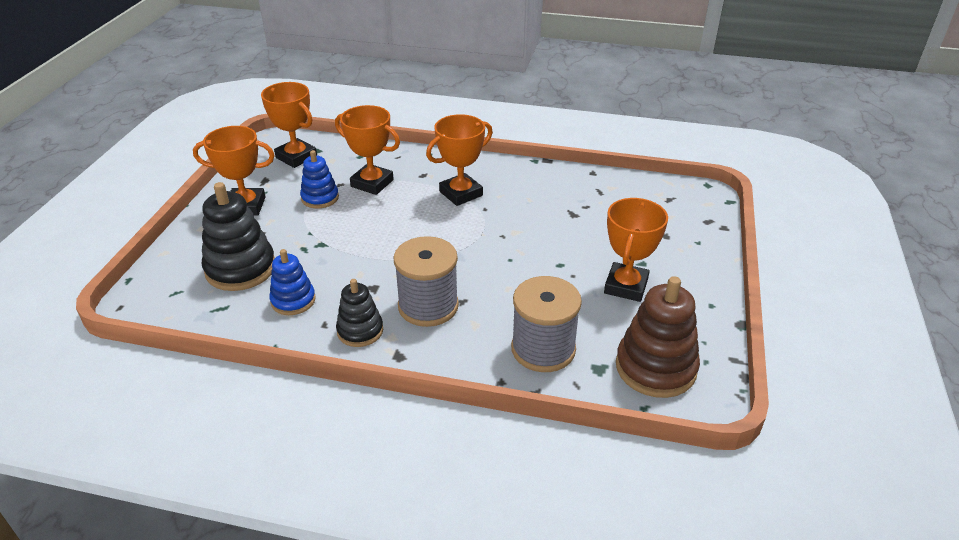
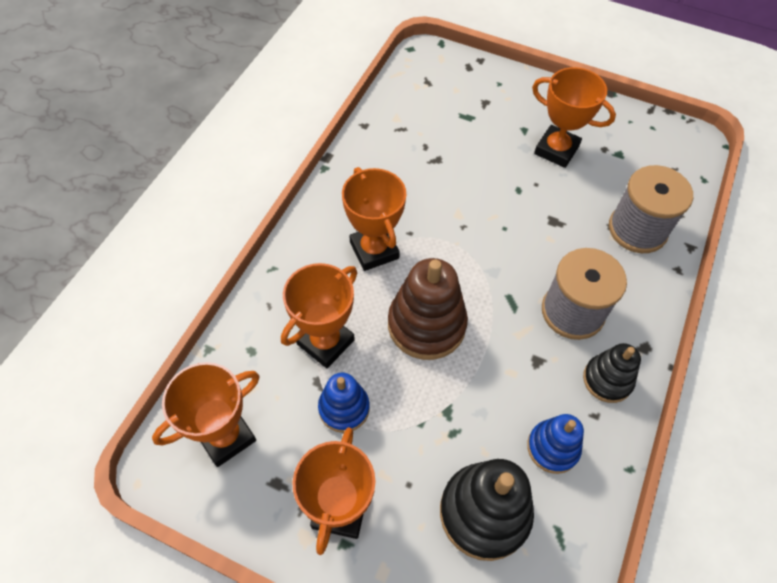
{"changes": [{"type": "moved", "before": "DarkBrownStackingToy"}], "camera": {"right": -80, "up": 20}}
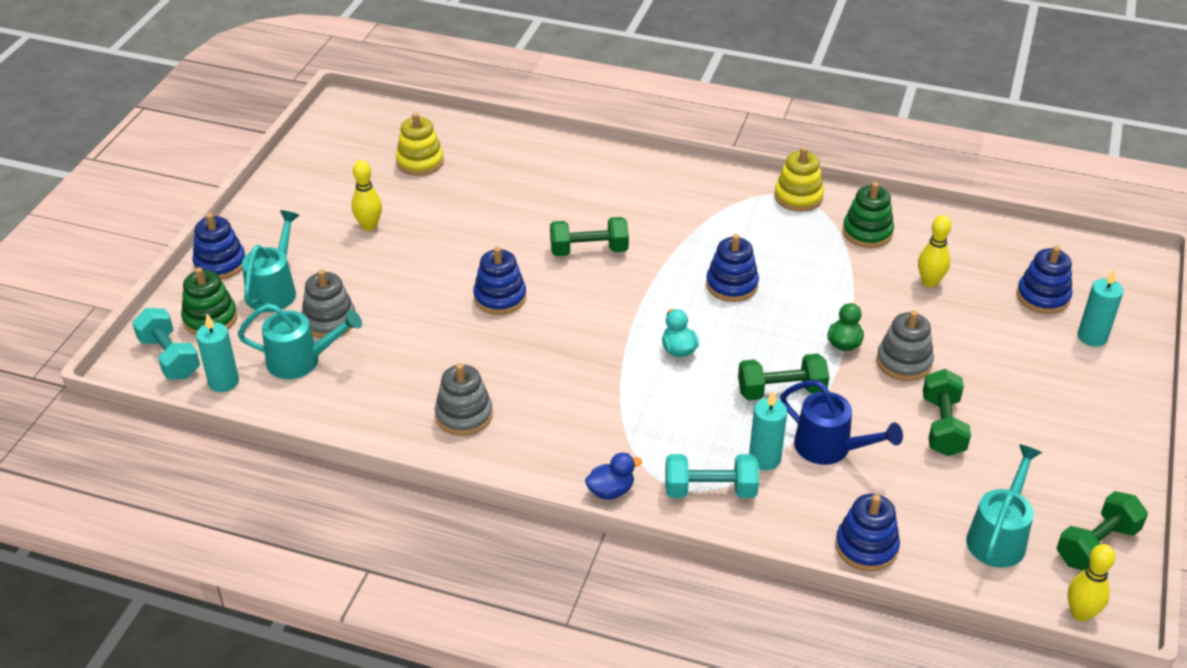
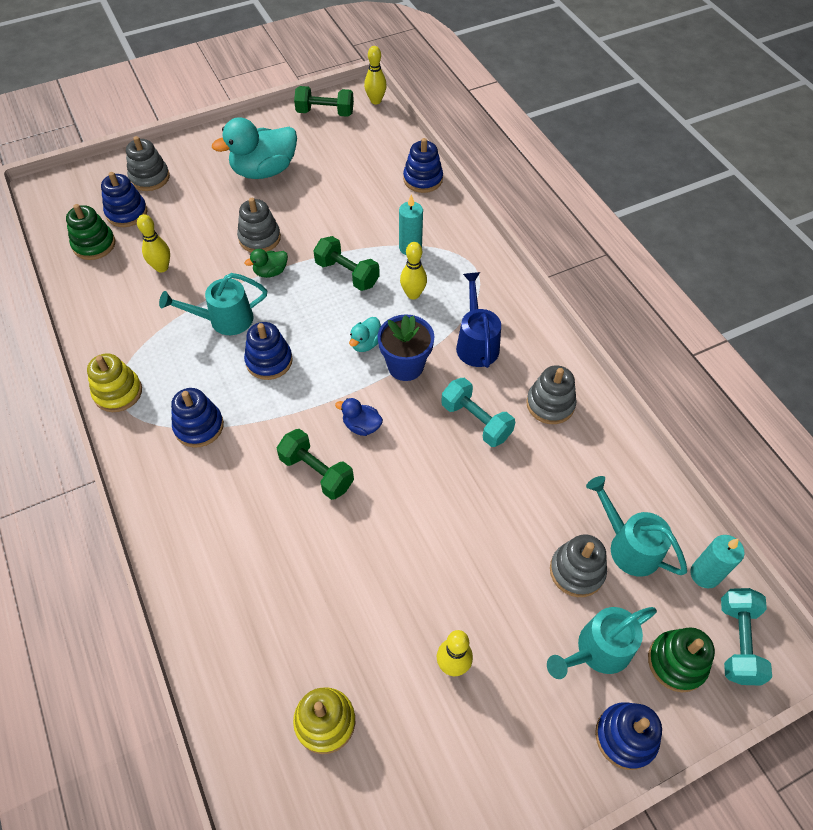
{"changes": [{"type": "moved", "before": "LeafGreenStackingToy (2nd from left in the first image)", "after": "LeafGreenStackingToy (1st from left)"}, {"type": "replaced", "before": "AquaCandle (3rd from left)", "after": "GrayStackingToy (1st from left)"}, {"type": "moved", "before": "AquaWateringCan (3rd from left in the first image)", "after": "AquaWateringCan (1st from left)"}, {"type": "moved", "before": "BlueStackingToy (2nd from left)"}, {"type": "added", "after": "AquaDuck (1st from left)"}, {"type": "moved", "before": "BlueDuck"}, {"type": "added", "after": "BluePlantPot"}, {"type": "added", "after": "GoldenSkittle (3rd from left)"}, {"type": "moved", "before": "AquaHandWeight (2nd from left in the first image)", "after": "AquaHandWeight (1st from left)"}, {"type": "moved", "before": "BlueWateringCan"}, {"type": "removed", "before": "LeafGreenHandWeight (3rd from left)"}], "camera": {"right": -135, "up": 15}}
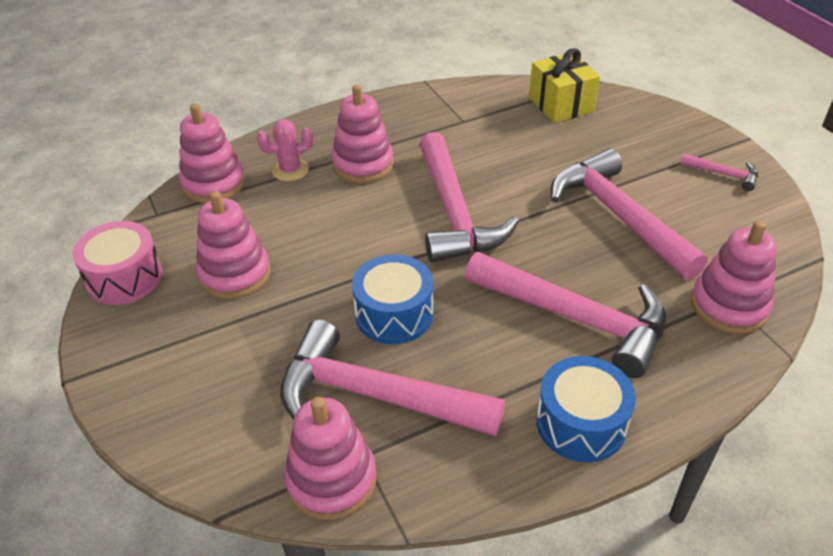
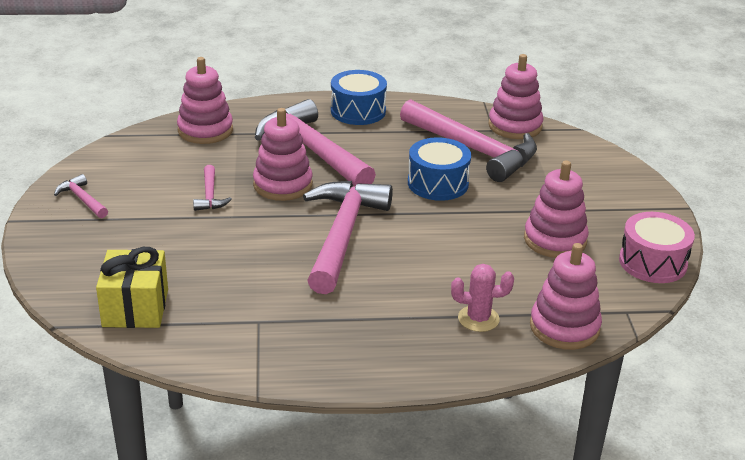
{"changes": [{"type": "resized", "before": "PinkHammer (4th from left in the first image)", "scale": 0.44}, {"type": "moved", "before": "PinkStackingToy (4th from left in the first image)", "after": "PinkStackingToy (2nd from left)"}], "camera": {"right": -160, "up": -10}}
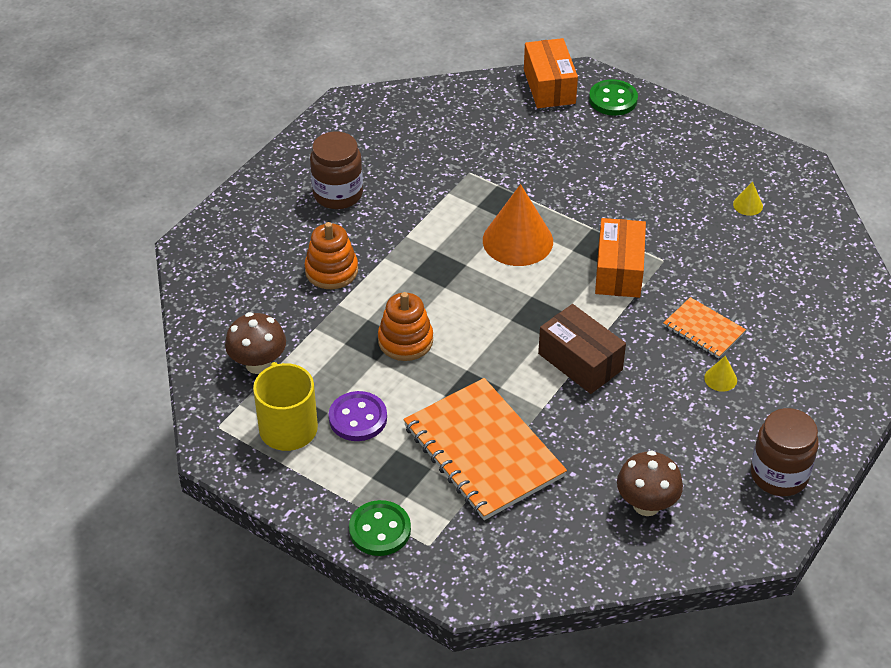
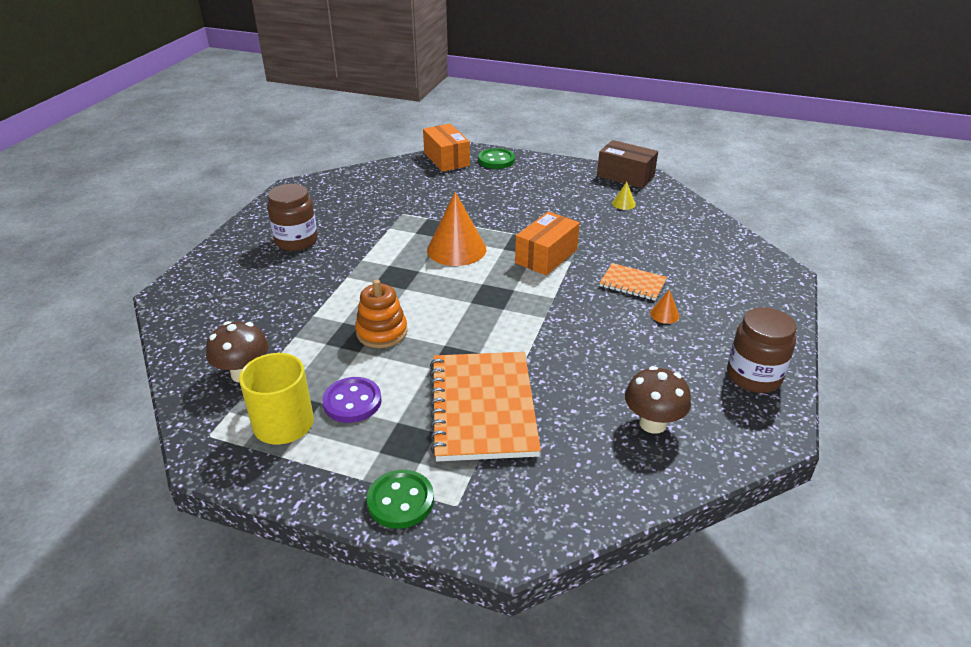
{"changes": [{"type": "turned", "before": "BrightOrangeNotepad (1st from left)", "turn": 45}, {"type": "turned", "before": "BrightOrangeBox (2nd from left)", "turn": 45}, {"type": "moved", "before": "DarkBrownBox"}, {"type": "recoloured", "before": "GoldenSolidCone (1st from left)", "after": "BrightOrangeSolidCone (2nd from left)"}, {"type": "removed", "before": "BrightOrangeStackingToy (1st from left)"}], "camera": {"right": -15, "up": -10}}
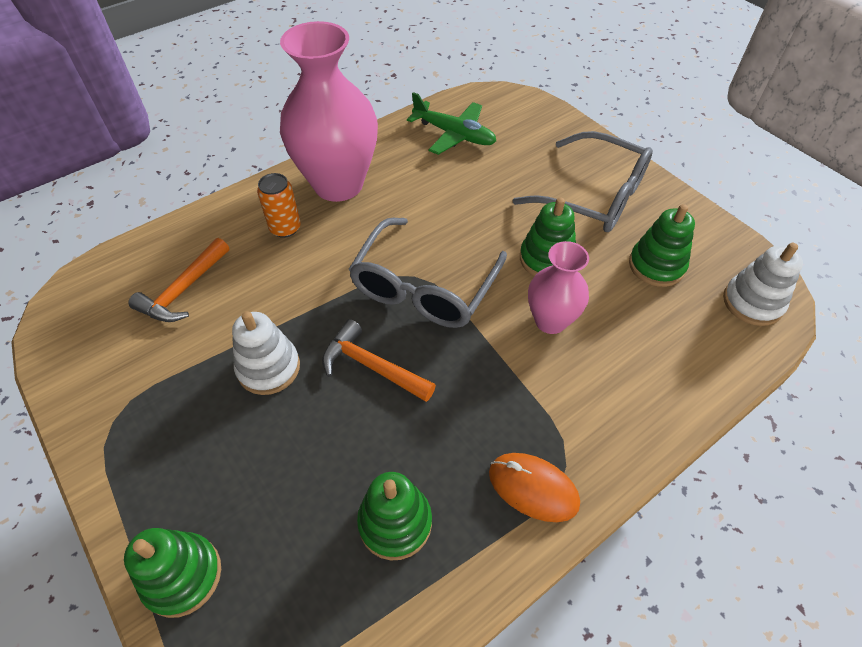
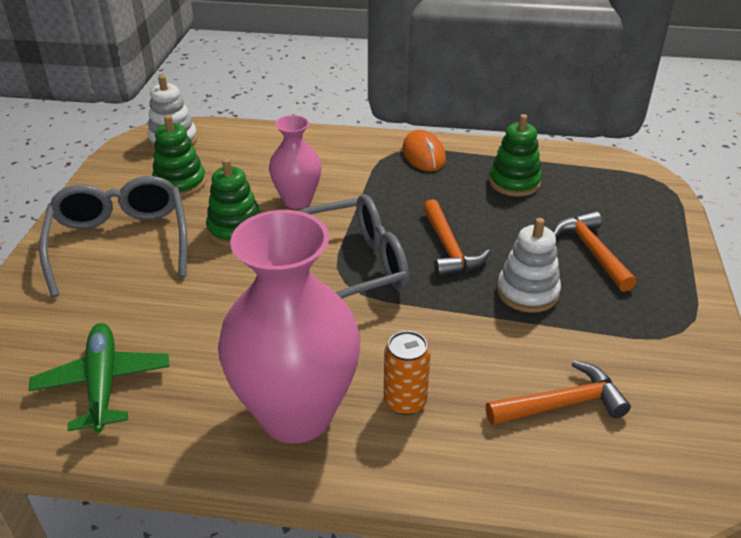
{"changes": [{"type": "added", "after": "BrightOrangeHammer (3rd from left)"}, {"type": "removed", "before": "LeafGreenStackingToy (1st from left)"}], "camera": {"right": -135, "up": -15}}
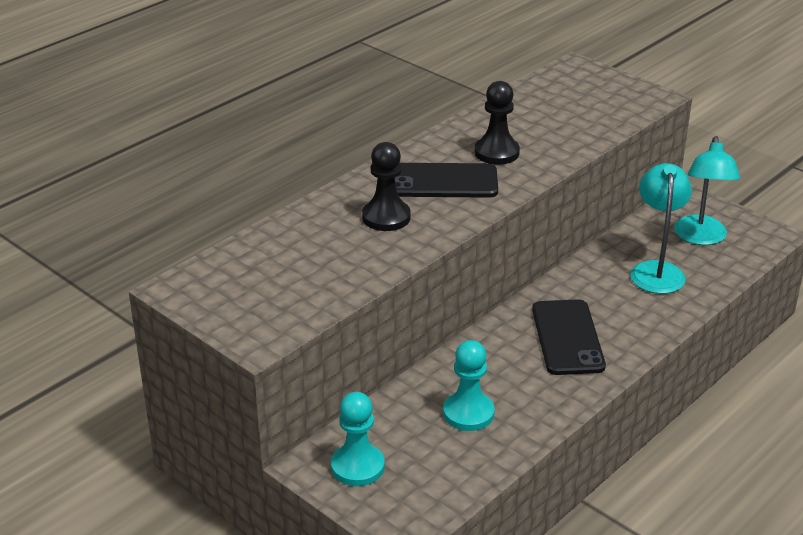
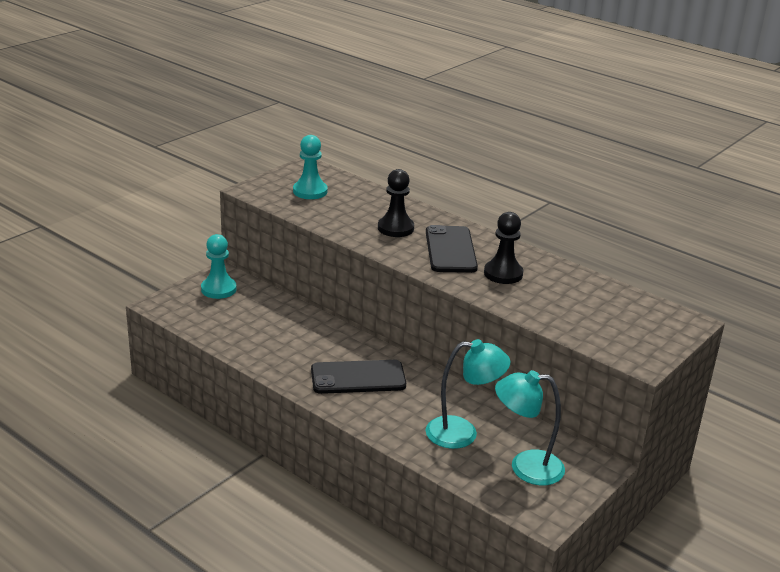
{"changes": [{"type": "moved", "before": "AquaChessPawn (2nd from left)"}], "camera": {"right": 85, "up": -5}}
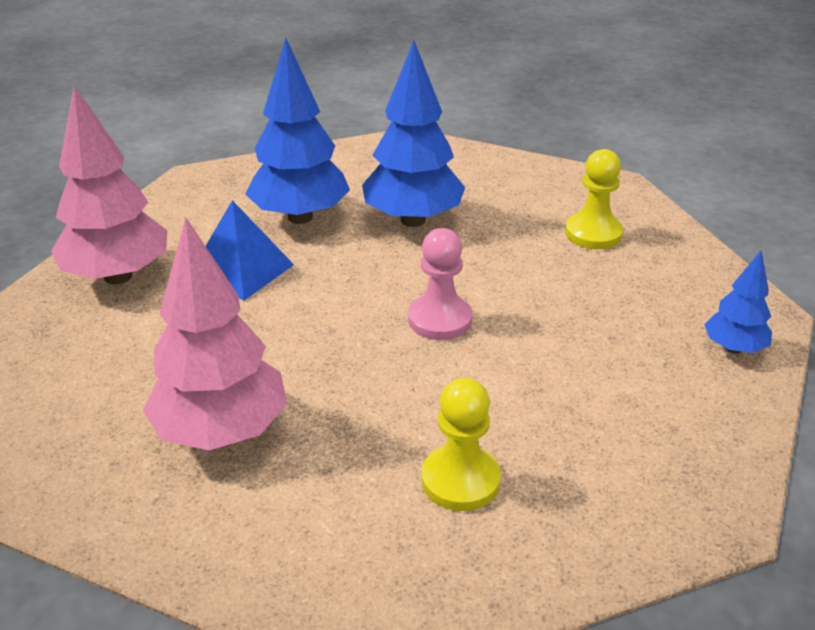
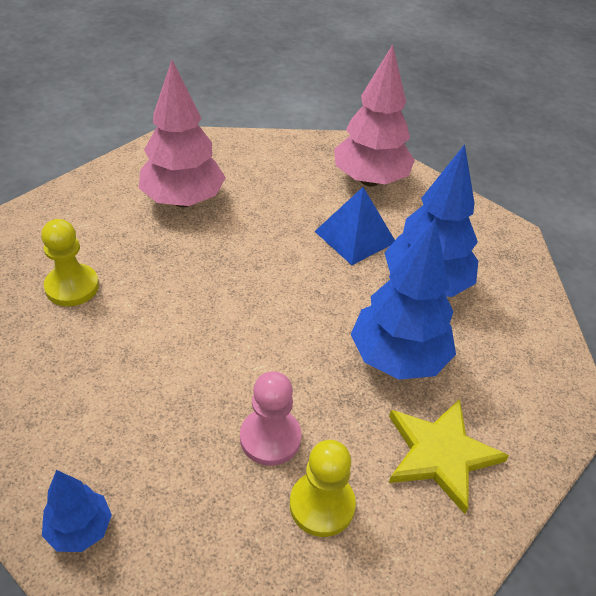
{"changes": [{"type": "moved", "before": "PinkChessPawn"}, {"type": "added", "after": "GoldenStar"}], "camera": {"right": 105, "up": 10}}
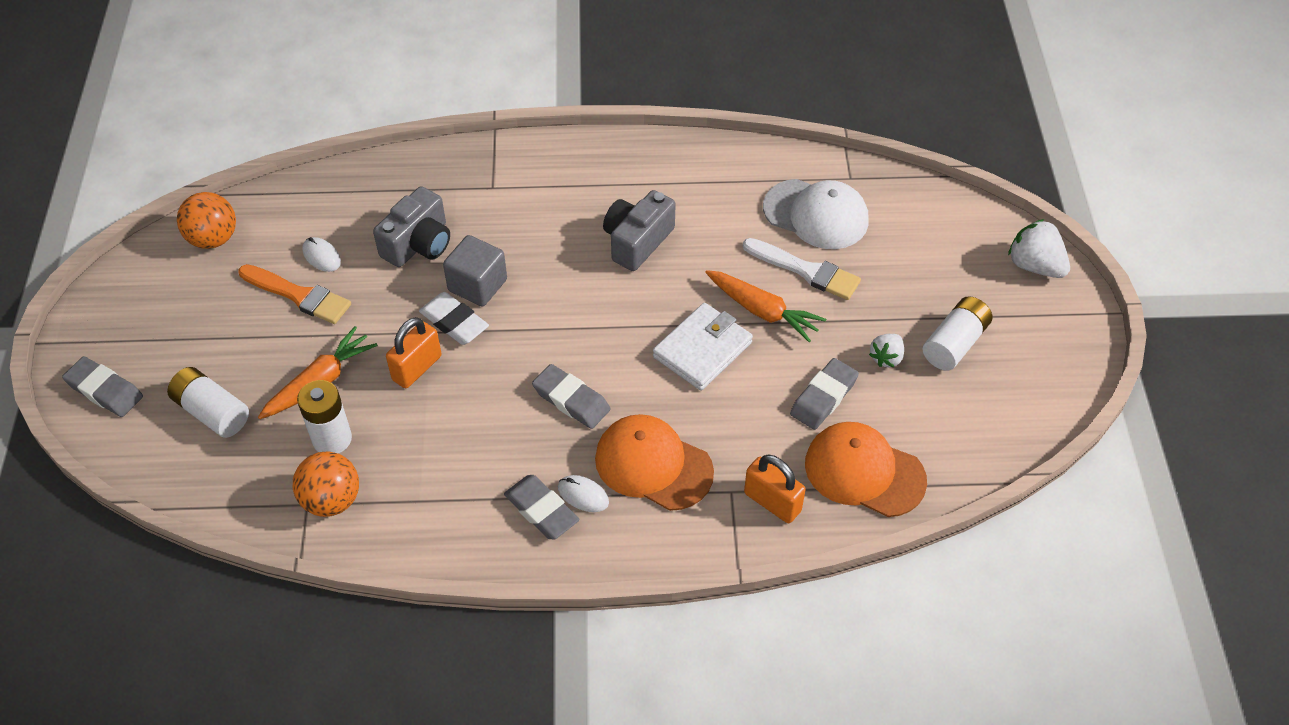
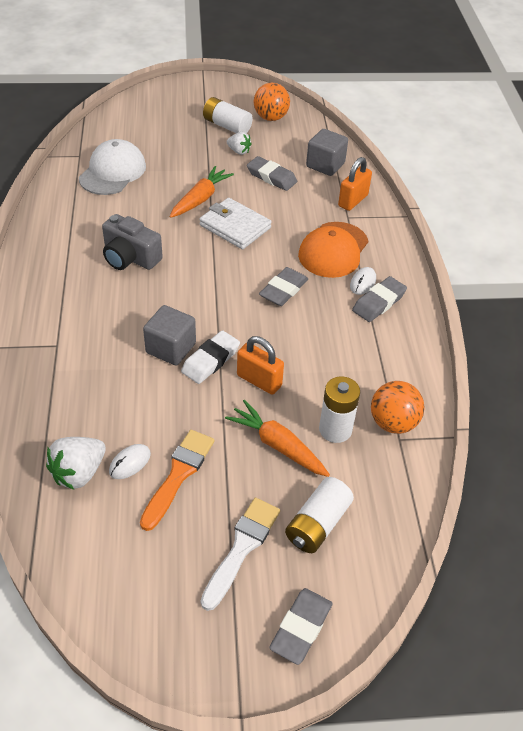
{"changes": [{"type": "moved", "before": "PureWhiteStrawberry (2nd from left in the first image)", "after": "PureWhiteStrawberry (1st from left)"}, {"type": "moved", "before": "PureWhiteBrush"}, {"type": "moved", "before": "BrightOrangePlayBall (1st from left)"}, {"type": "replaced", "before": "BrightOrangeBaseballCap (2nd from left)", "after": "GraySolidCube (2nd from left)"}, {"type": "removed", "before": "GrayCompactCamera (1st from left)"}], "camera": {"right": -95, "up": -5}}
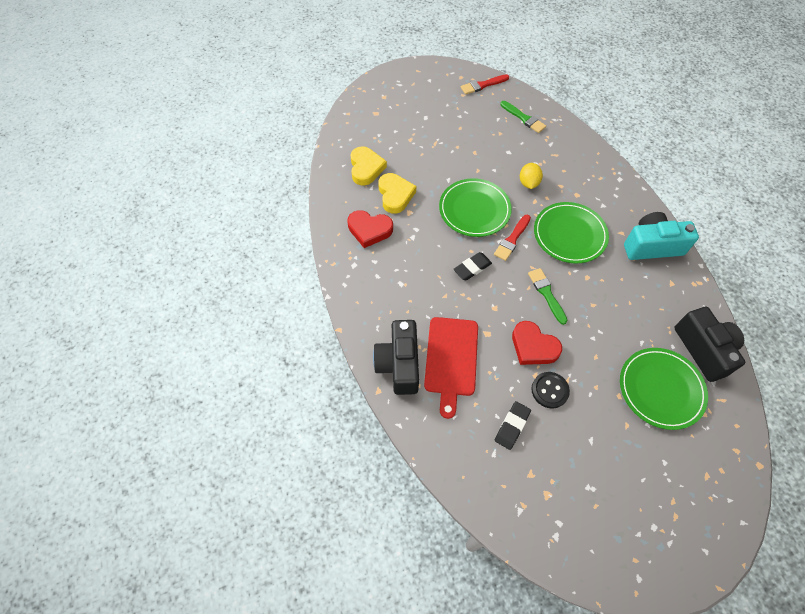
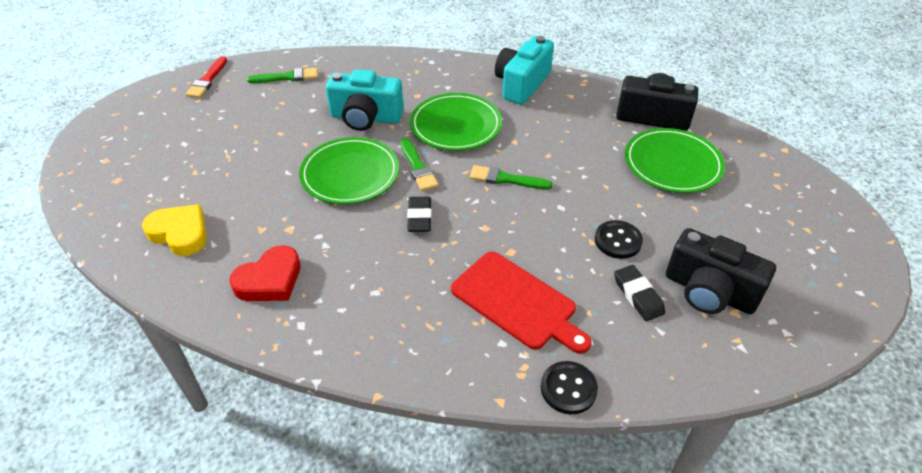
{"changes": [{"type": "replaced", "before": "GoldenLemon", "after": "AquaCompactCamera (1st from left)"}, {"type": "recoloured", "before": "CrimsonBrush (2nd from left)", "after": "LeafGreenBrush (2nd from left)"}, {"type": "added", "after": "BlackSewingButton (1st from left)"}, {"type": "moved", "before": "BlackCompactCamera (1st from left in the first image)", "after": "BlackCompactCamera (2nd from left)"}, {"type": "removed", "before": "GoldenHeart (2nd from left)"}, {"type": "removed", "before": "CrimsonHeart (2nd from left)"}], "camera": {"right": -55, "up": -15}}
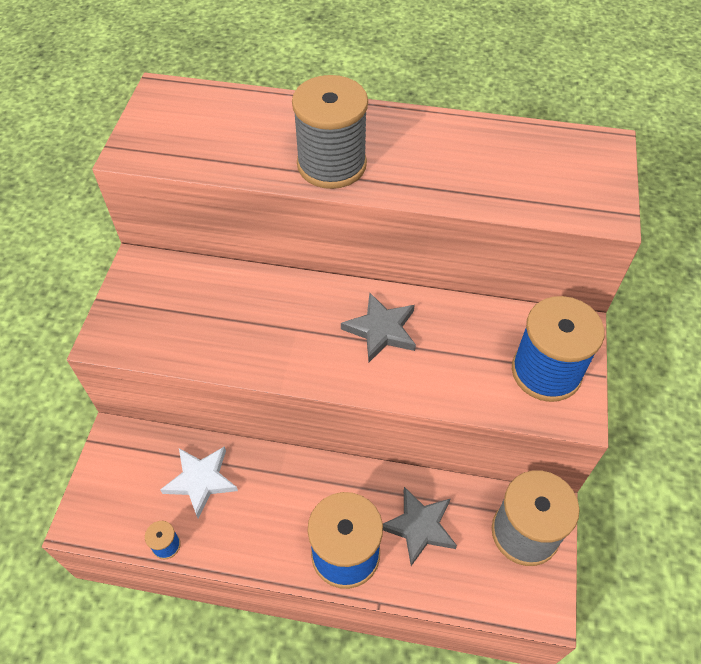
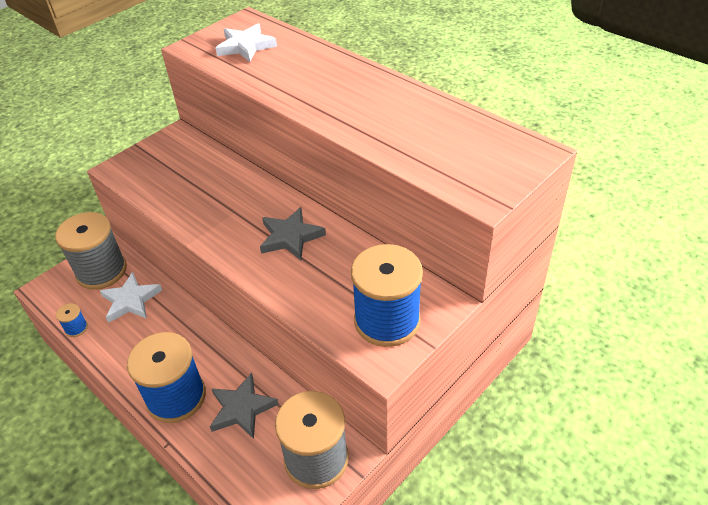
{"changes": [{"type": "moved", "before": "GraySpool (1st from left)"}, {"type": "added", "after": "PureWhiteStar (2nd from left)"}], "camera": {"right": 35, "up": -10}}
